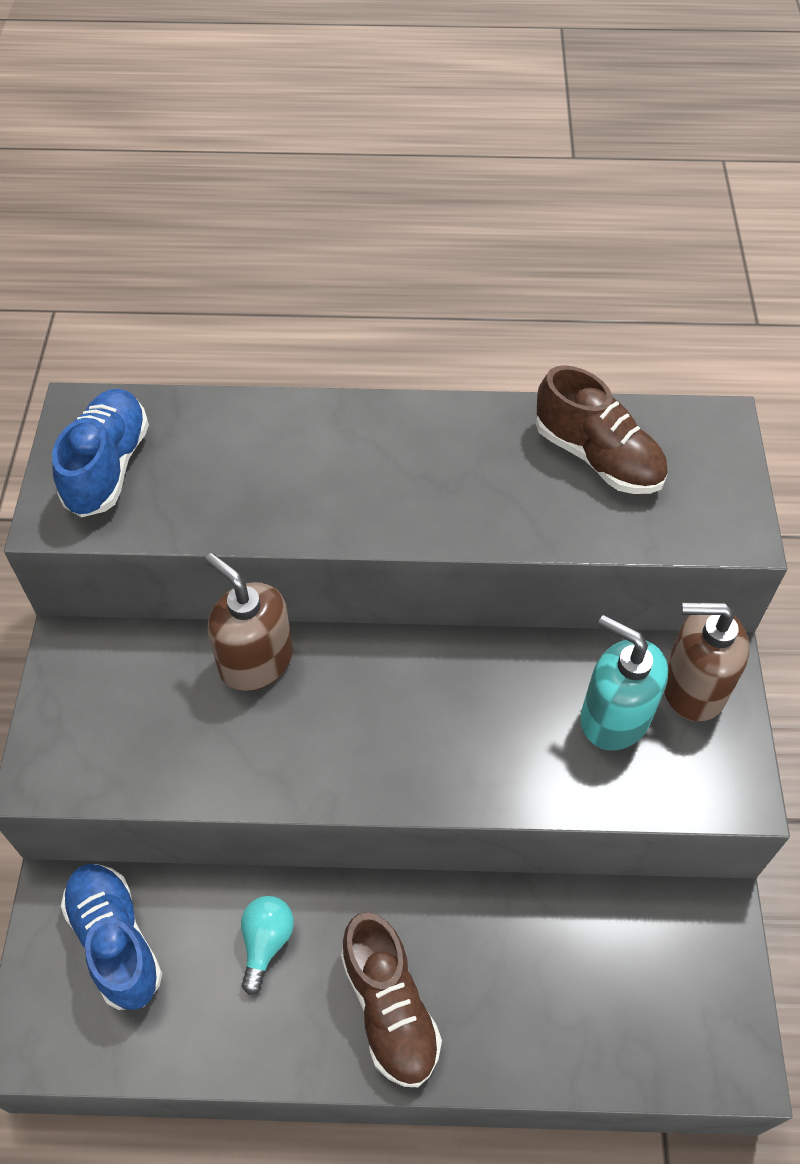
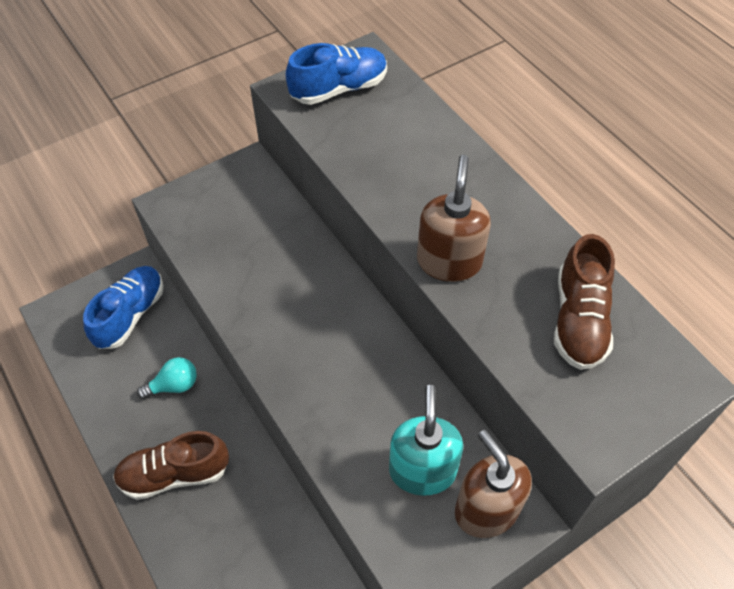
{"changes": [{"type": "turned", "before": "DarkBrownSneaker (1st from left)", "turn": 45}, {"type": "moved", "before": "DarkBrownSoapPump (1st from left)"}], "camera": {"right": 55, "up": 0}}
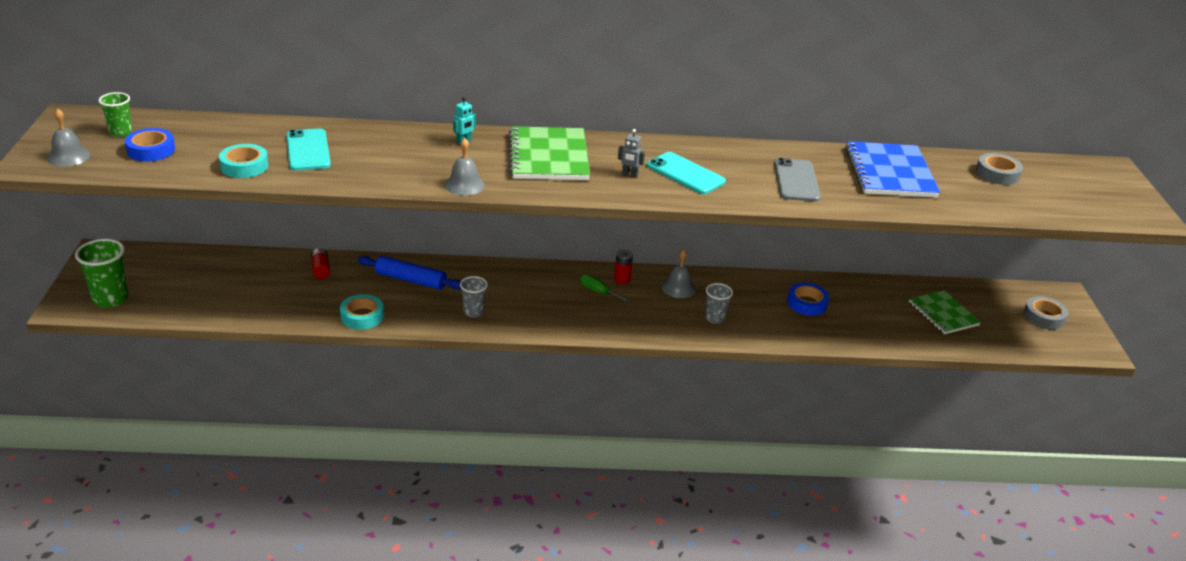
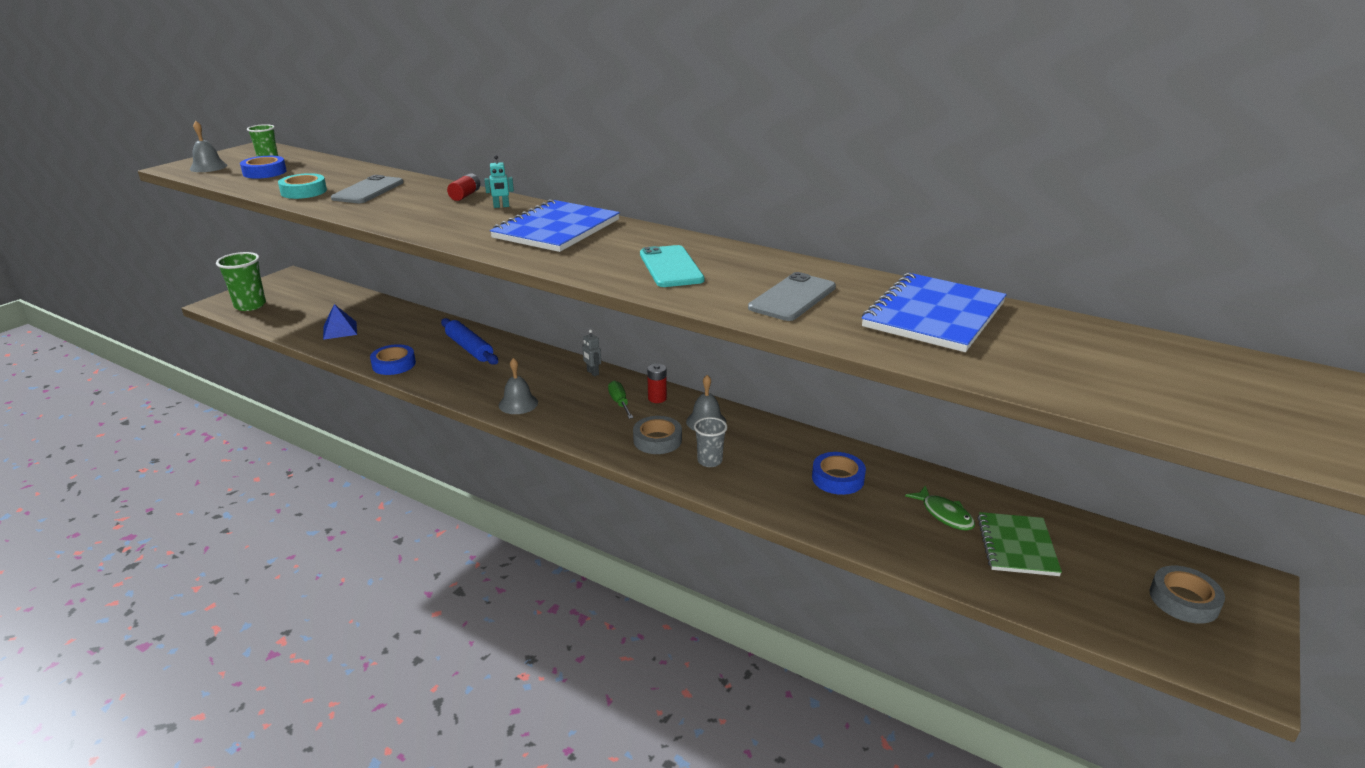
{"changes": [{"type": "added", "after": "BlueSolidPyramid"}, {"type": "recoloured", "before": "AquaMobilePhone (1st from left)", "after": "GrayMobilePhone (1st from left)"}, {"type": "recoloured", "before": "AquaStickyTape (2nd from left)", "after": "BlueStickyTape (2nd from left)"}, {"type": "moved", "before": "CrimsonAaBattery (1st from left)"}, {"type": "recoloured", "before": "LeafGreenNotepad (1st from left)", "after": "BlueNotepad (1st from left)"}, {"type": "moved", "before": "GrayHandBell (2nd from left)"}, {"type": "moved", "before": "GrayRobotFigure"}, {"type": "moved", "before": "GrayStickyTape (1st from left)"}, {"type": "added", "after": "LeafGreenFishFigure"}, {"type": "removed", "before": "GrayTumbler (1st from left)"}], "camera": {"right": 35, "up": -5}}
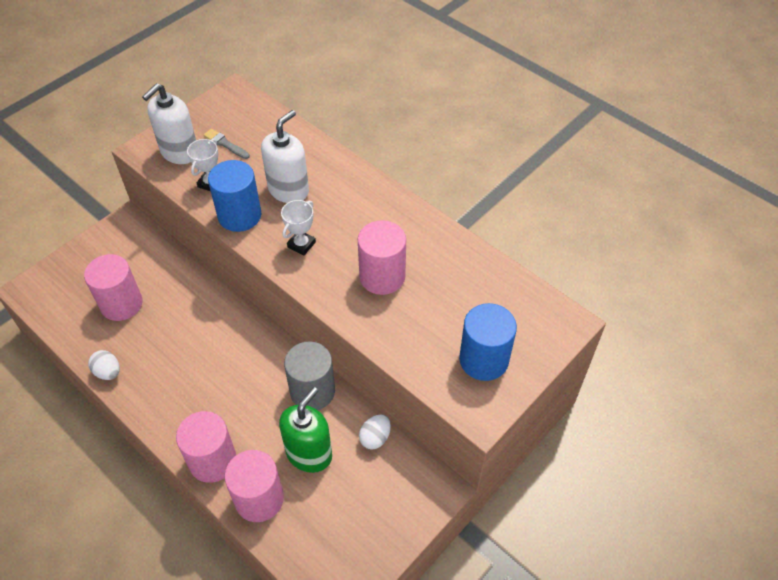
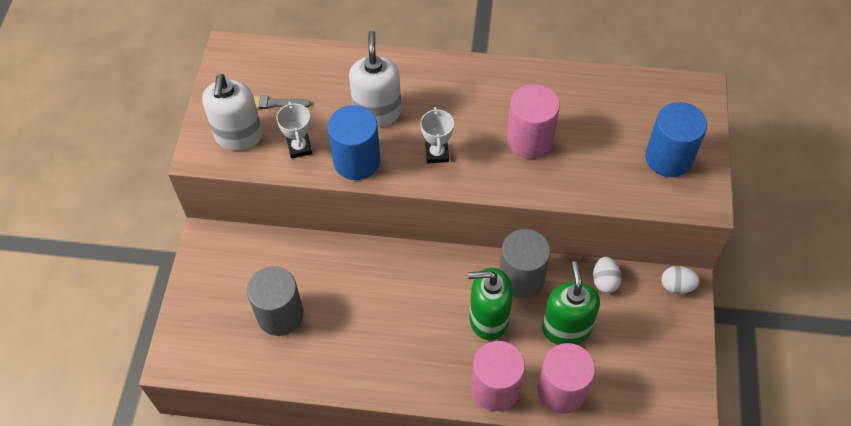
{"changes": [{"type": "recoloured", "before": "PinkCylinder (1st from left)", "after": "GrayCylinder (1st from left)"}, {"type": "added", "after": "LeafGreenSoapPump (1st from left)"}, {"type": "moved", "before": "PureWhiteEgg (1st from left in the first image)", "after": "PureWhiteEgg (2nd from left)"}], "camera": {"right": -35, "up": 5}}
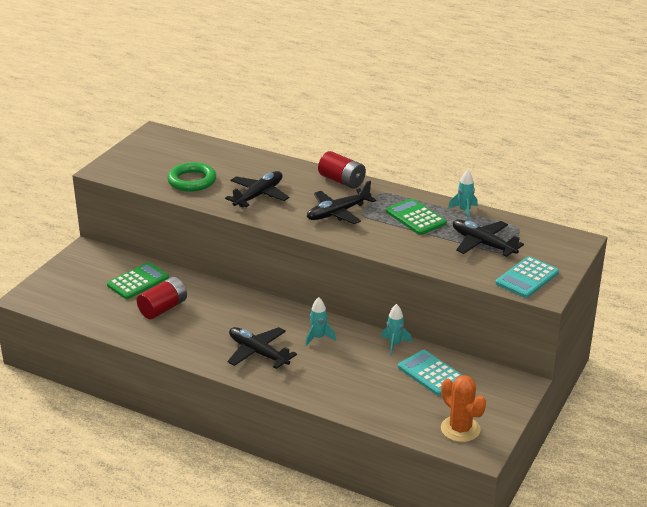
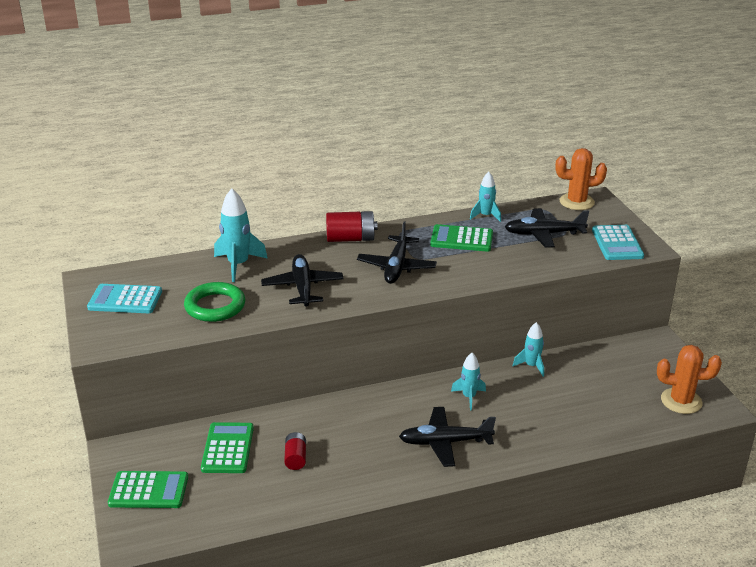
{"changes": [{"type": "moved", "before": "AquaCalculator (1st from left)"}, {"type": "added", "after": "LeafGreenCalculator (1st from left)"}, {"type": "added", "after": "AquaSpaceship (1st from left)"}, {"type": "resized", "before": "CrimsonAaBattery (1st from left)", "scale": 0.61}, {"type": "added", "after": "BrightOrangeSaguaroCactus (1st from left)"}], "camera": {"right": -45, "up": 0}}
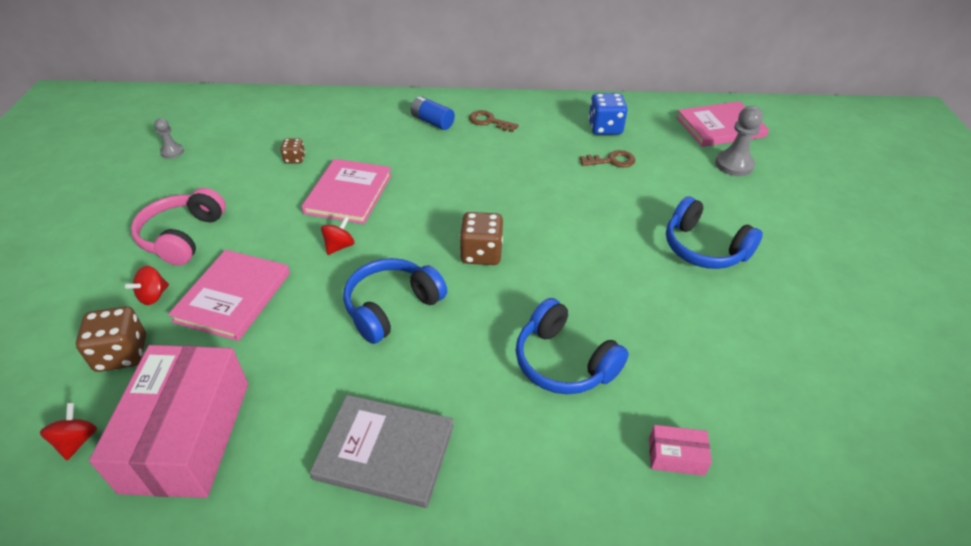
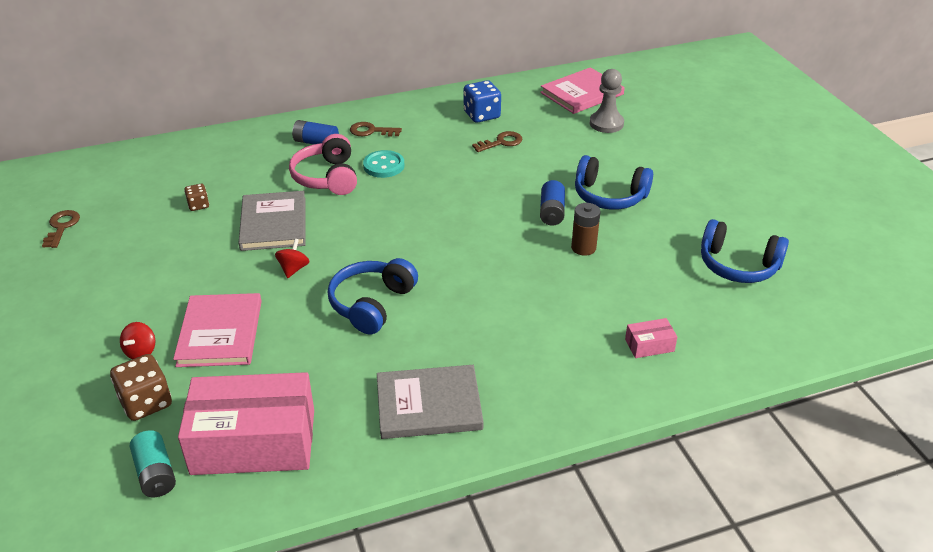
{"changes": [{"type": "replaced", "before": "GrayChessPawn (1st from left)", "after": "DarkBrownKey (1st from left)"}, {"type": "replaced", "before": "CrimsonWhirligig (1st from left)", "after": "AquaAaBattery"}, {"type": "turned", "before": "PinkBox (1st from left)", "turn": -75}, {"type": "recoloured", "before": "PinkHardcover (2nd from left)", "after": "GrayHardcover (1st from left)"}, {"type": "moved", "before": "PinkHeadset"}, {"type": "added", "after": "AquaSewingButton"}, {"type": "added", "after": "BlueAaBattery (2nd from left)"}, {"type": "added", "after": "DarkBrownAaBattery"}, {"type": "moved", "before": "BlueHeadset (2nd from left in the first image)", "after": "BlueHeadset (3rd from left)"}, {"type": "removed", "before": "DarkBrownDie (3rd from left)"}], "camera": {"right": -20, "up": -5}}
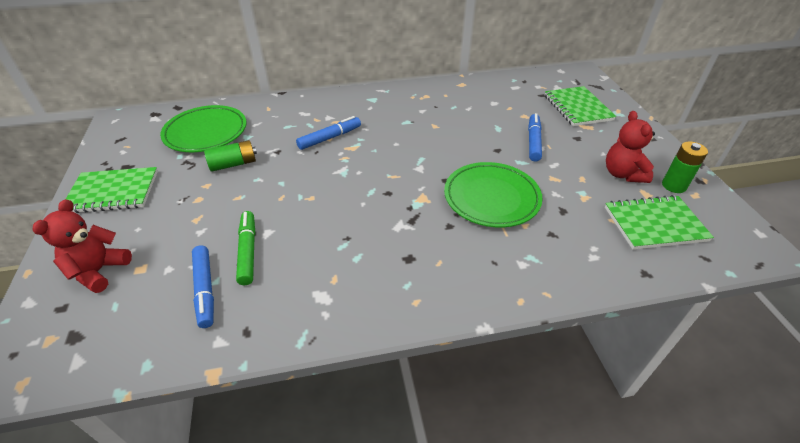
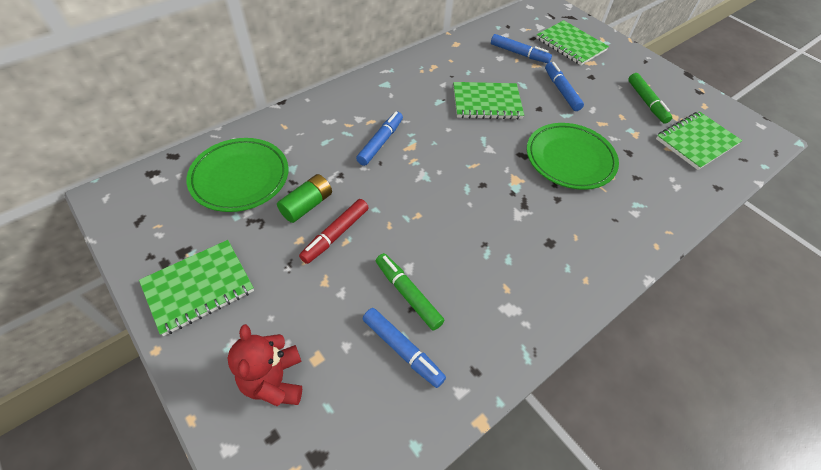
{"changes": [{"type": "added", "after": "CrimsonMarker"}, {"type": "added", "after": "LeafGreenNotepad (2nd from left)"}, {"type": "added", "after": "BlueMarker (3rd from left)"}, {"type": "replaced", "before": "CrimsonStuffedBear (2nd from left)", "after": "LeafGreenMarker (2nd from left)"}, {"type": "removed", "before": "LeafGreenAaBattery (2nd from left)"}], "camera": {"right": -30, "up": 10}}
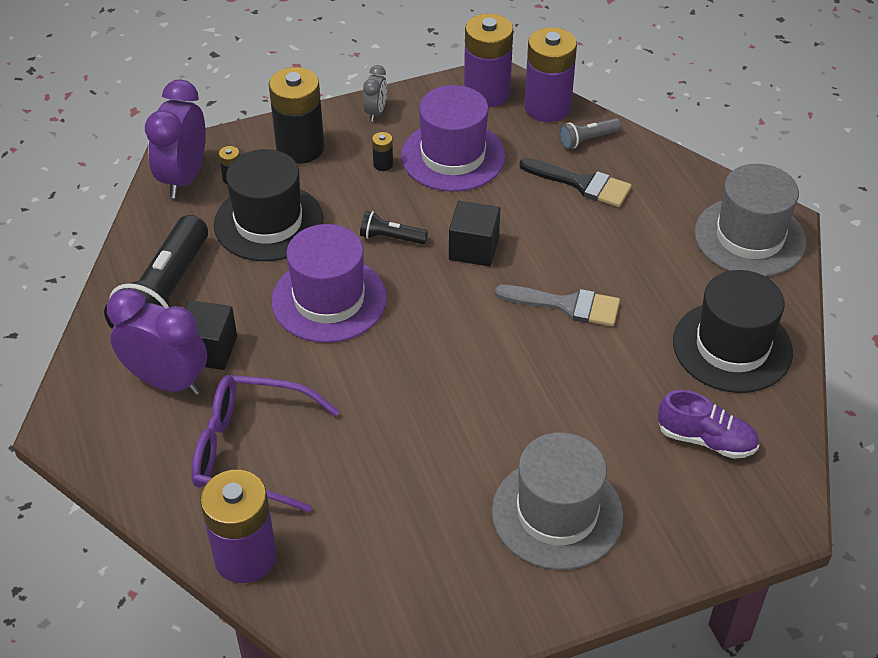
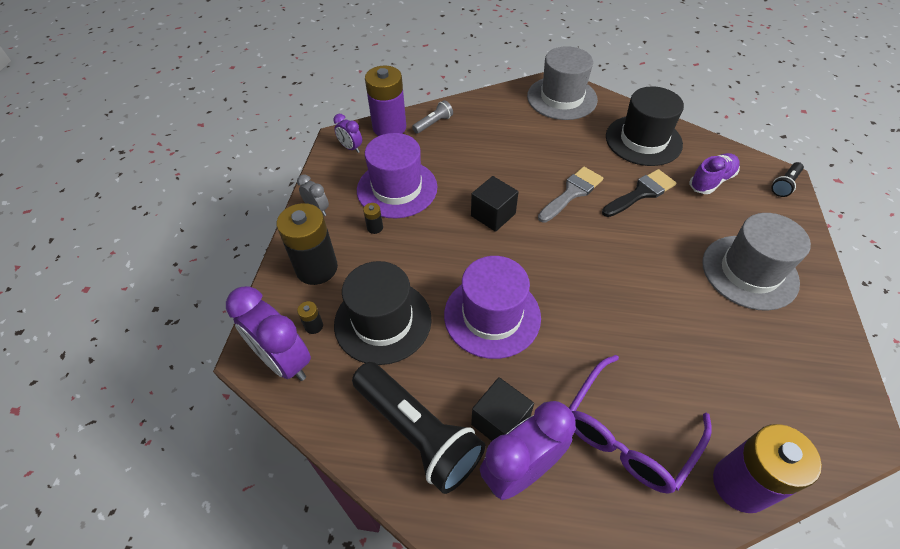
{"changes": [{"type": "replaced", "before": "RoyalPurpleAaBattery (2nd from left)", "after": "RoyalPurpleAlarmClock (2nd from left)"}, {"type": "turned", "before": "GrayFlashlight", "turn": -135}, {"type": "moved", "before": "BlackBrush"}, {"type": "moved", "before": "BlackFlashlight (2nd from left)"}], "camera": {"right": -60, "up": 5}}
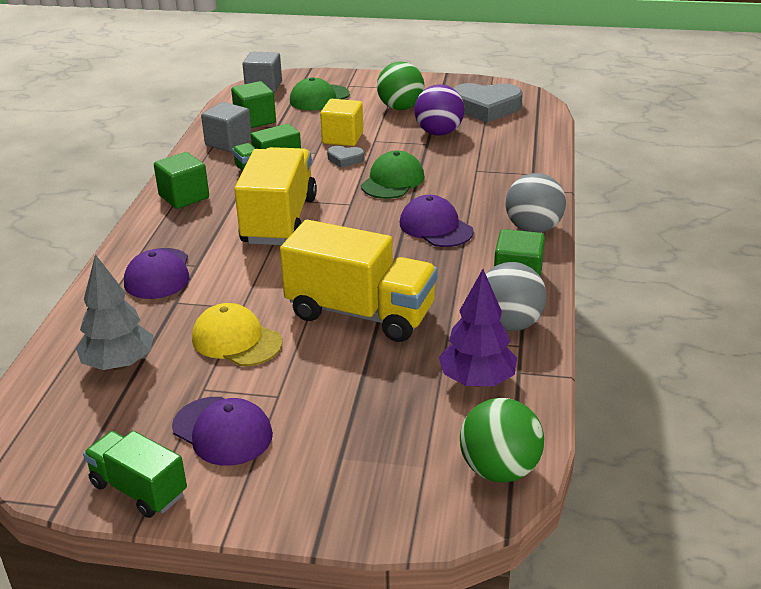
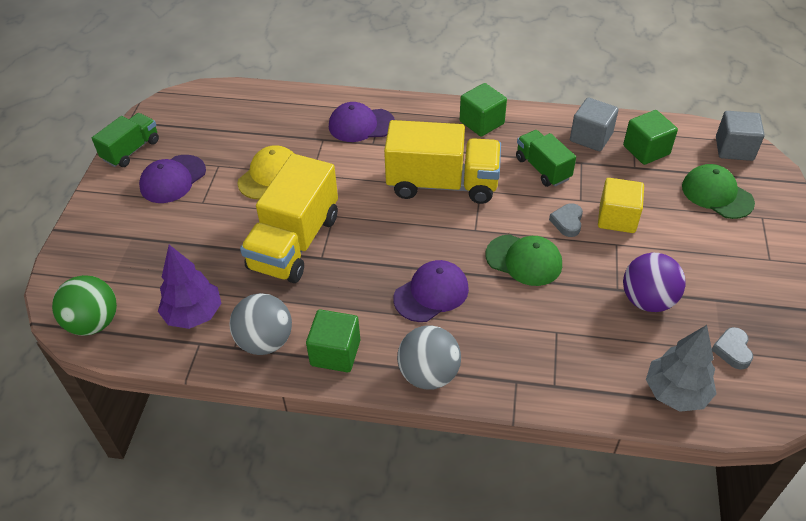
{"changes": [{"type": "moved", "before": "GrayToyTree"}, {"type": "resized", "before": "GrayHeart (2nd from left)", "scale": 0.48}, {"type": "removed", "before": "LeafGreenPlayBall (1st from left)"}], "camera": {"right": 90, "up": 15}}
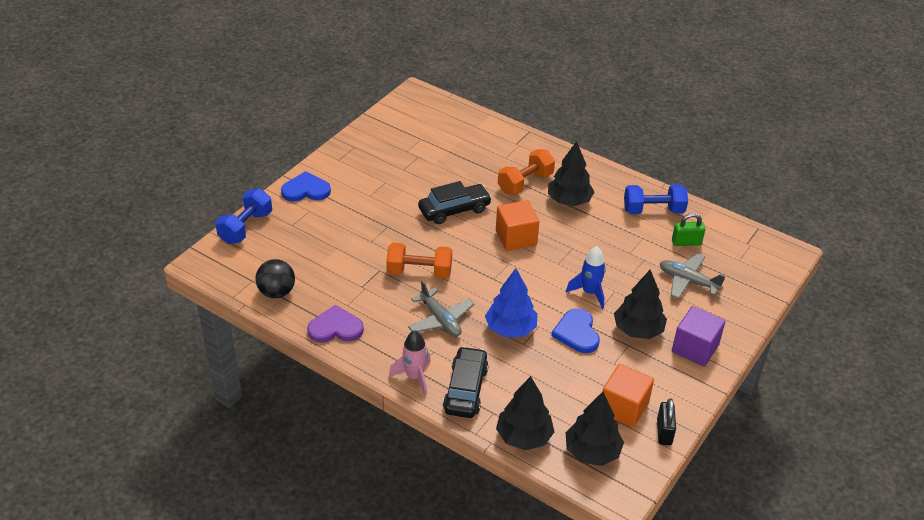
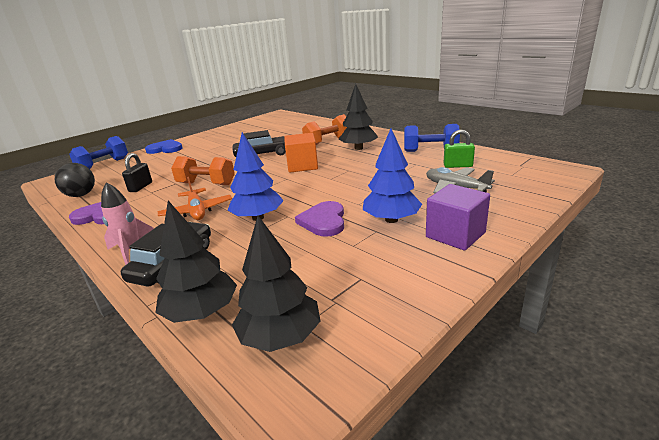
{"changes": [{"type": "moved", "before": "BlackSmallLock"}, {"type": "recoloured", "before": "GrayPlane (1st from left)", "after": "BrightOrangePlane"}, {"type": "recoloured", "before": "BlueHeart (2nd from left)", "after": "RoyalPurpleHeart (2nd from left)"}, {"type": "recoloured", "before": "BlackToyTree (4th from left)", "after": "BlueToyTree (2nd from left)"}, {"type": "removed", "before": "BlueSpaceship"}, {"type": "removed", "before": "BrightOrangeSolidCube (2nd from left)"}], "camera": {"right": 15, "up": -15}}
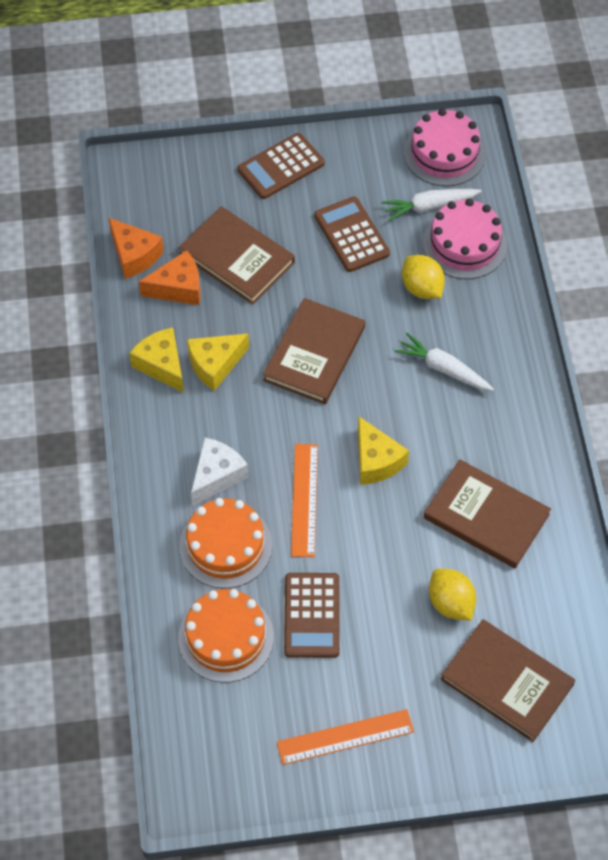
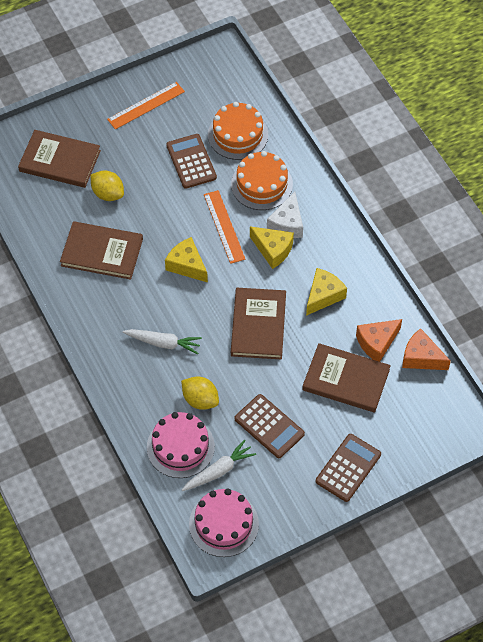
{"changes": [{"type": "moved", "before": "GoldenCheeseWedge (1st from left in the first image)", "after": "GoldenCheeseWedge (2nd from left)"}], "camera": {"right": 160, "up": 0}}
